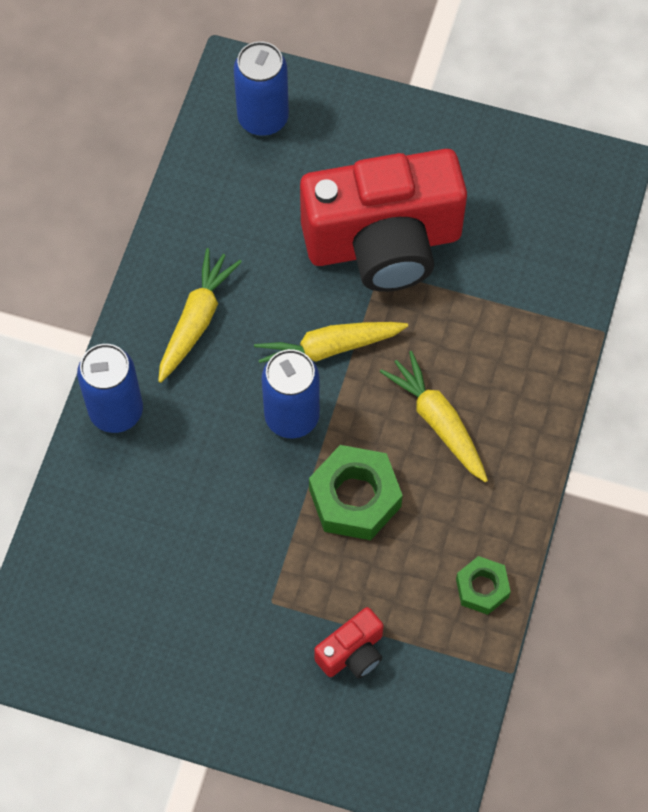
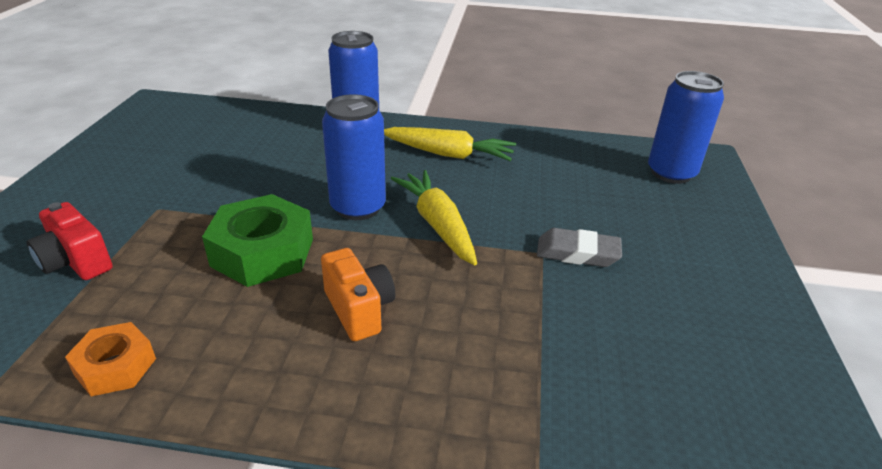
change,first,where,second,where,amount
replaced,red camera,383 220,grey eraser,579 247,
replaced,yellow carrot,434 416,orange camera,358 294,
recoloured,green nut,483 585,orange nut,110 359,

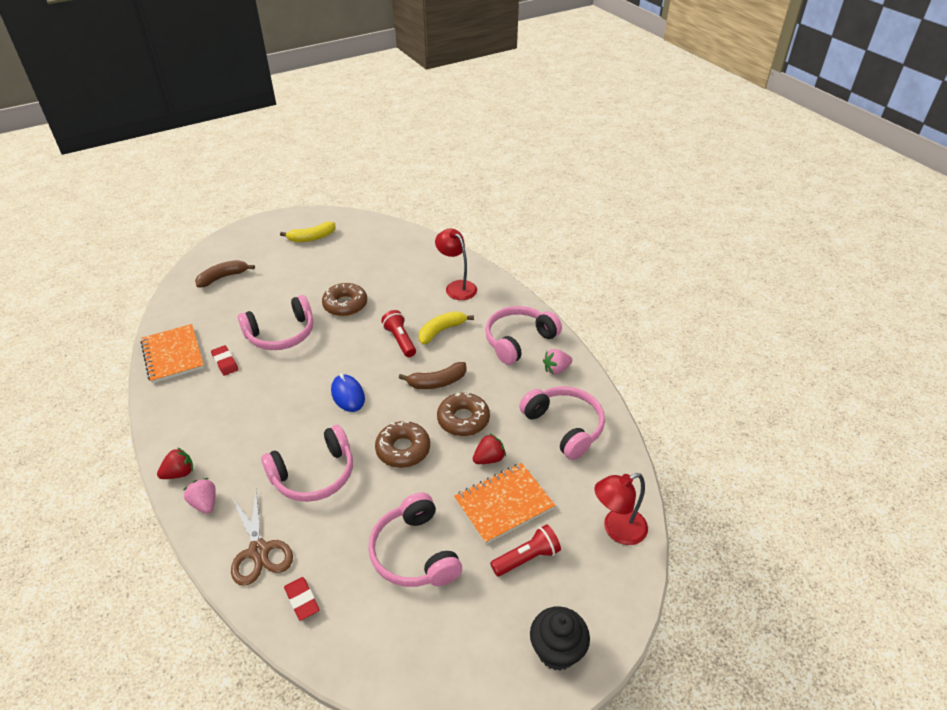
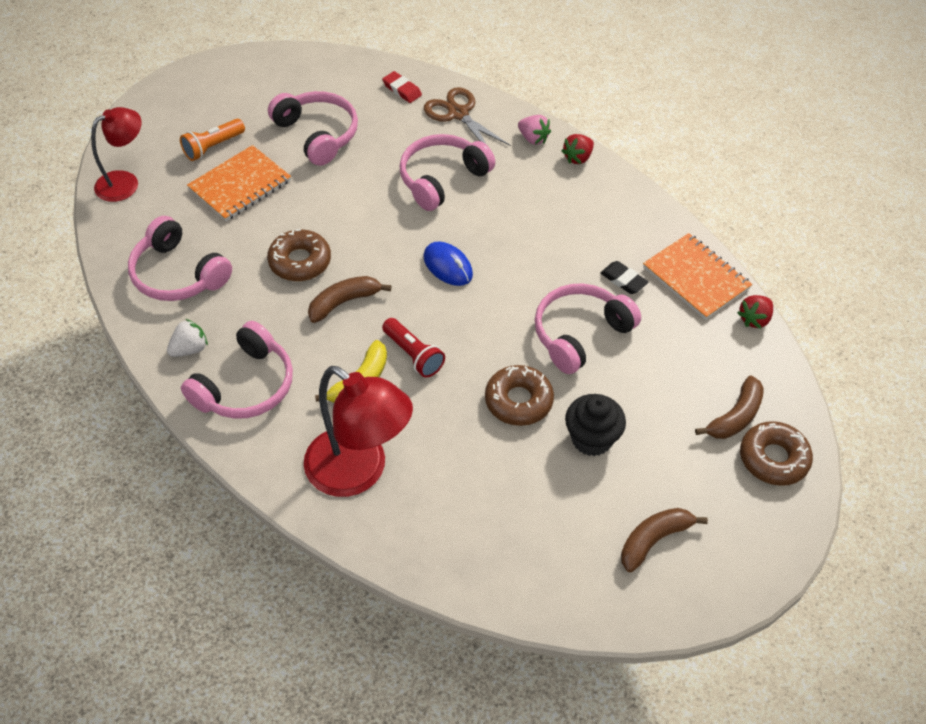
change,first,where,second,where,amount
recoloured,yellow banana,308 231,brown banana,664 540,
resized,red lamp,456 264,,358 431,x1.58
recoloured,red eraser,224 360,black eraser,624 277,
recoloured,pink strawberry,557 362,white strawberry,187 338,
moved,brown donut,402 444,,776 453,
moved,red strawberry,489 448,,755 312,
recoloured,red flashlight,525 550,orange flashlight,212 140,
moved,black cupcake,560 638,,595 425,

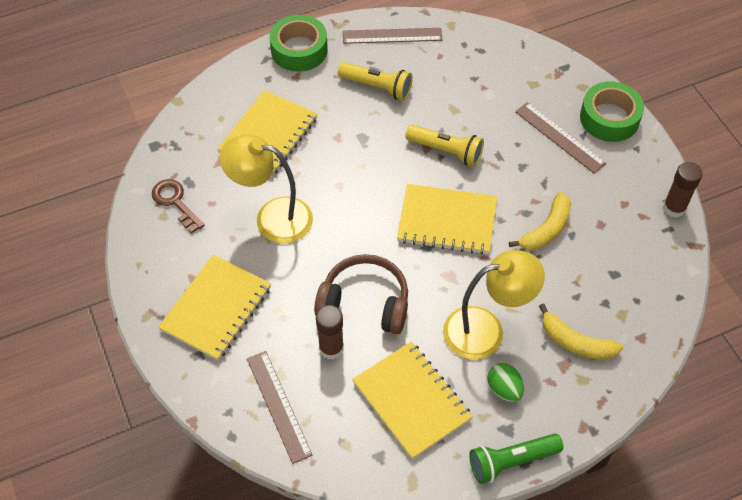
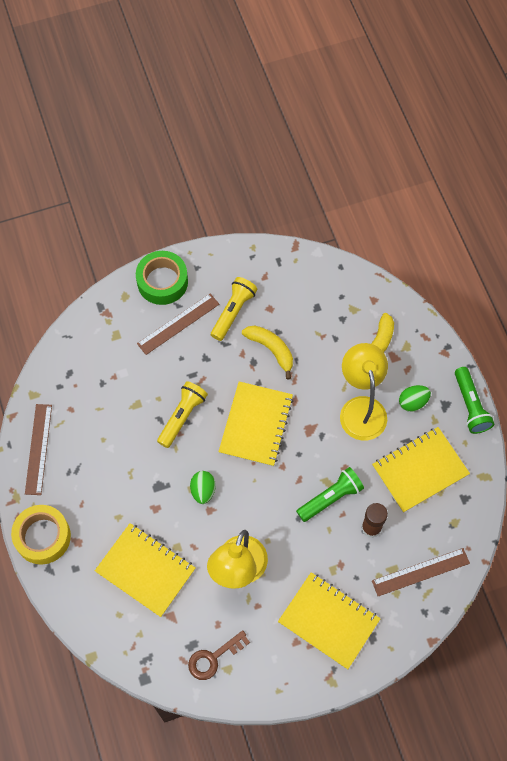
change,first,where,second,where,amount
recoloured,green tape,299 43,yellow tape,41 535,
moved,yellow flashlight,375 81,,234 309,
removed,brown glue stick,682 190,,,
replaced,brown headphones,361 294,green flashlight,330 494,
added,,,green egg,203 487,

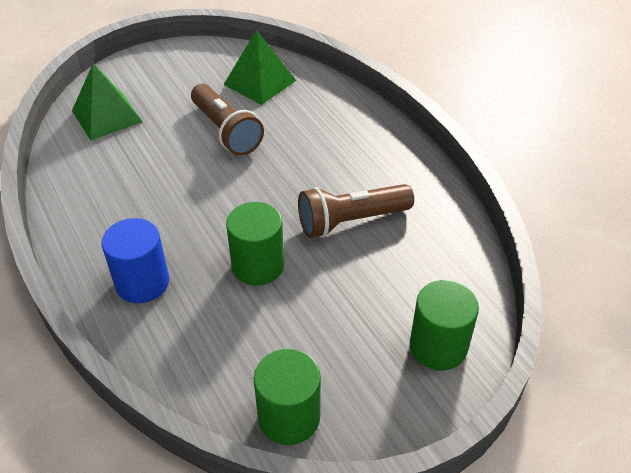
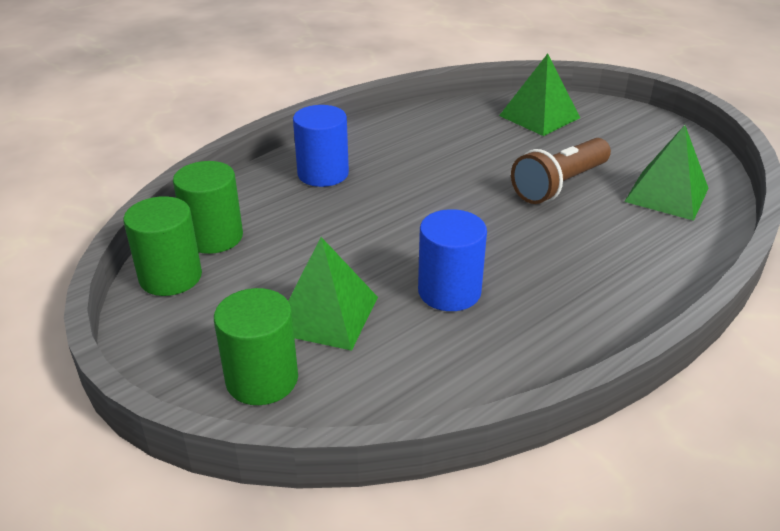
change,first,where,second,where,amount
replaced,brown flashlight,356 211,blue cylinder,452 260,
moved,green cylinder,255 244,,208 207,
added,,,green pyramid,333 294,

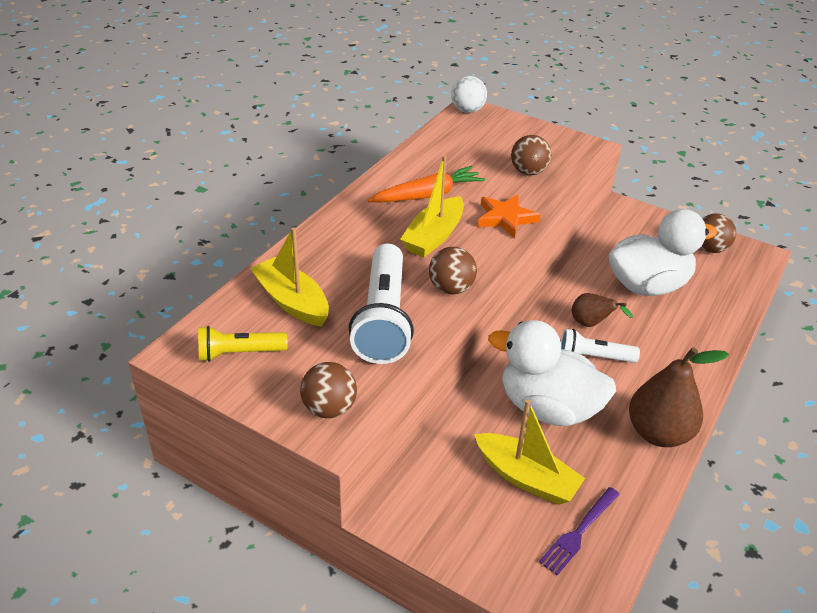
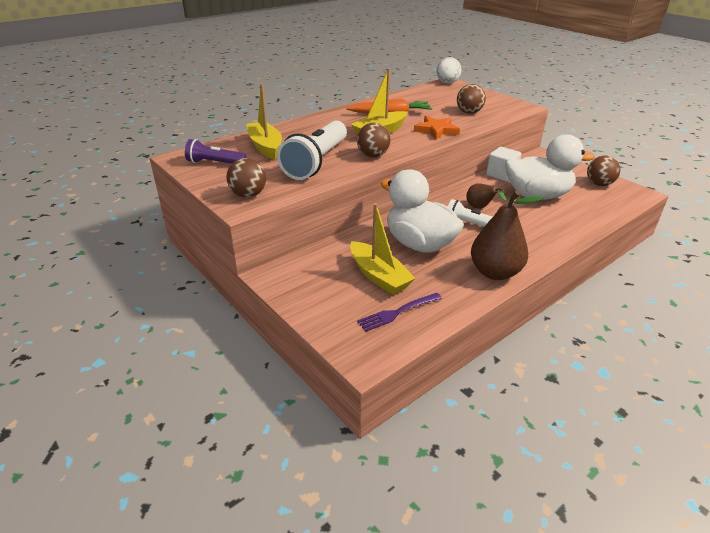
change,first,where,second,where,amount
recoloured,yellow flashlight,242 344,purple flashlight,215 151,
added,,,white cube,503 164,

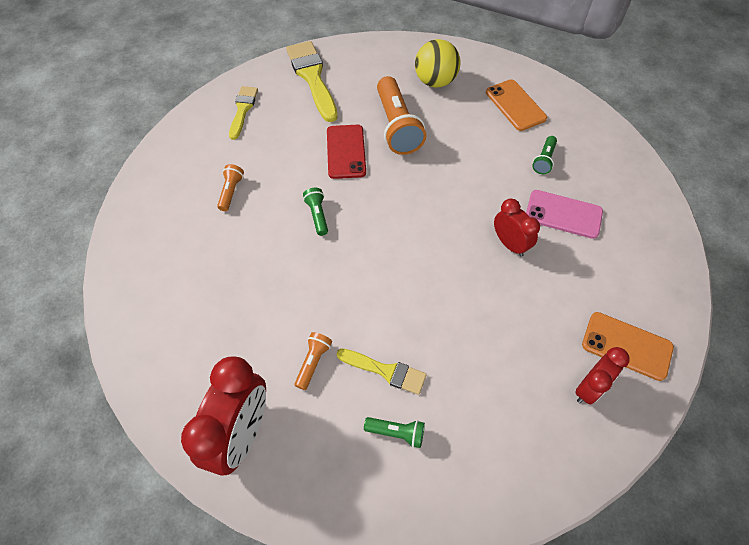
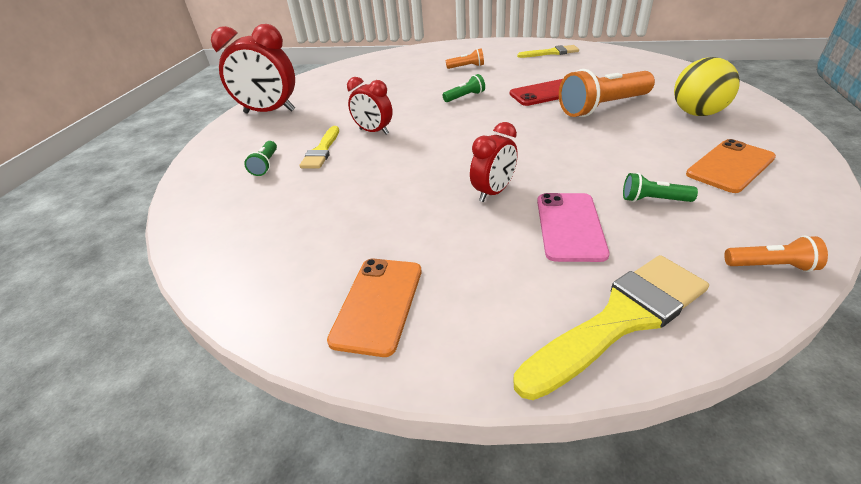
change,first,where,second,where,amount
moved,yellow brush,312 81,,611 327,
moved,orange flashlight,313 361,,776 253,
moved,red clock,602 376,,370 106,

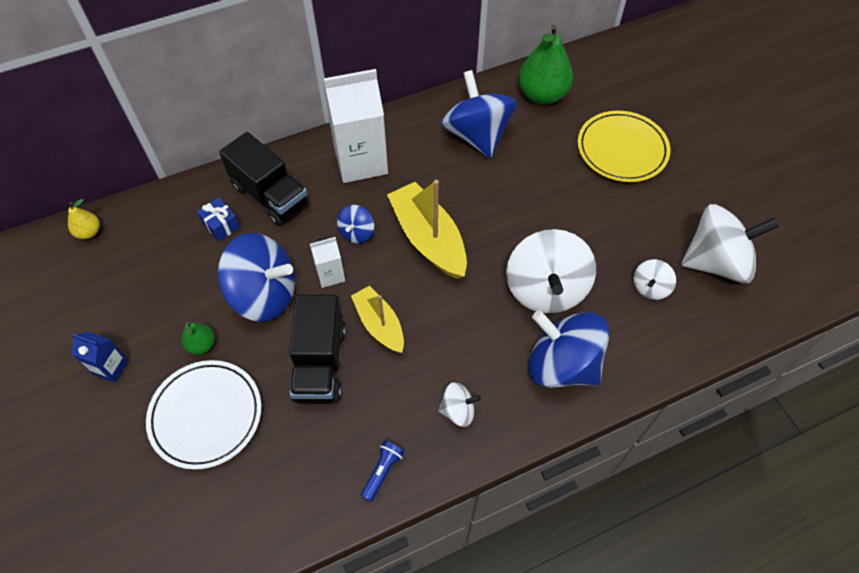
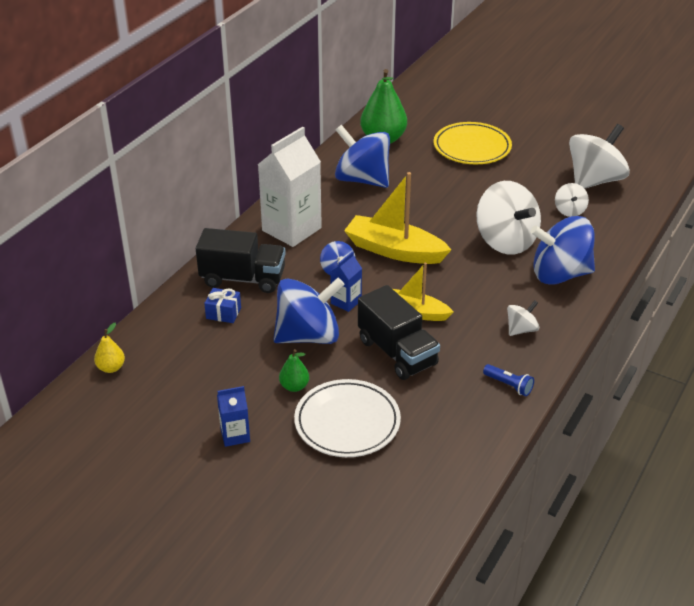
change,first,where,second,where,amount
recoloured,white carton,327 262,blue carton,346 281,
turned,blue flashlight,382 471,,508 380,135 degrees clockwise

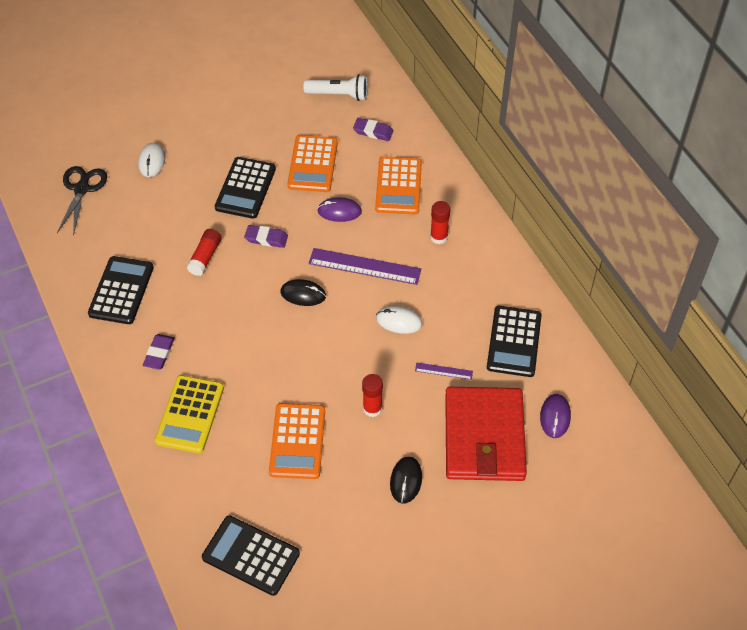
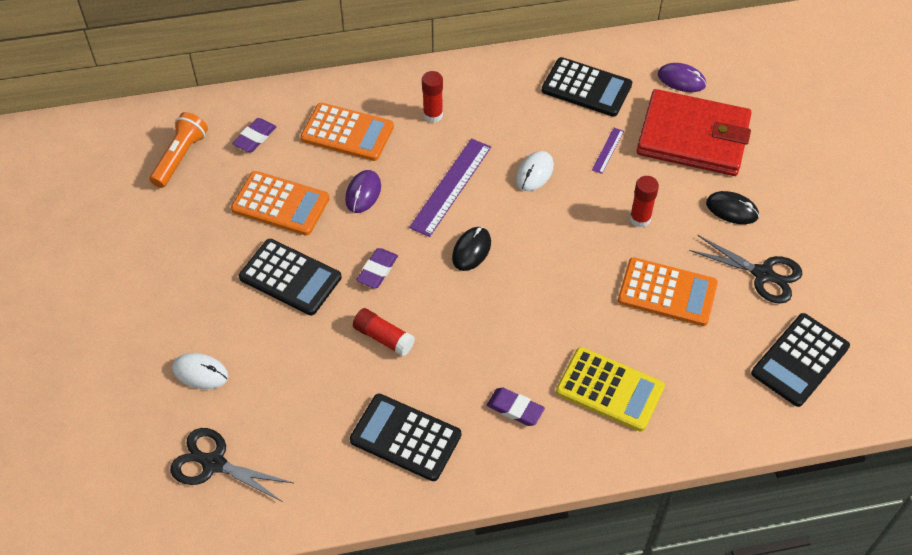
change,first,where,second,where,amount
recoloured,white flashlight,336 87,orange flashlight,179 150,
added,,,black scissors,745 269,

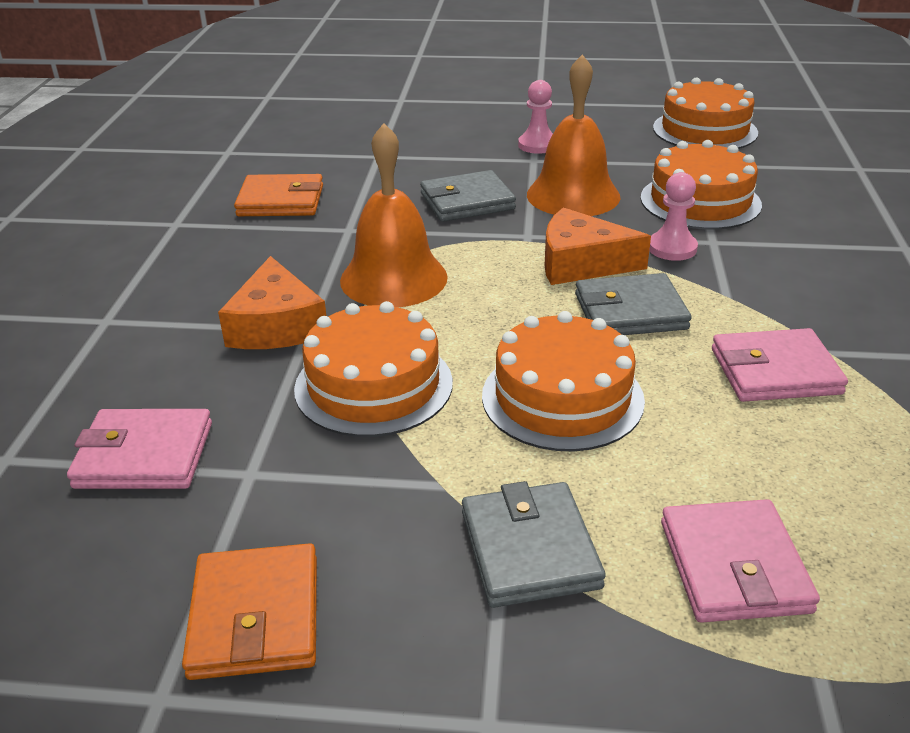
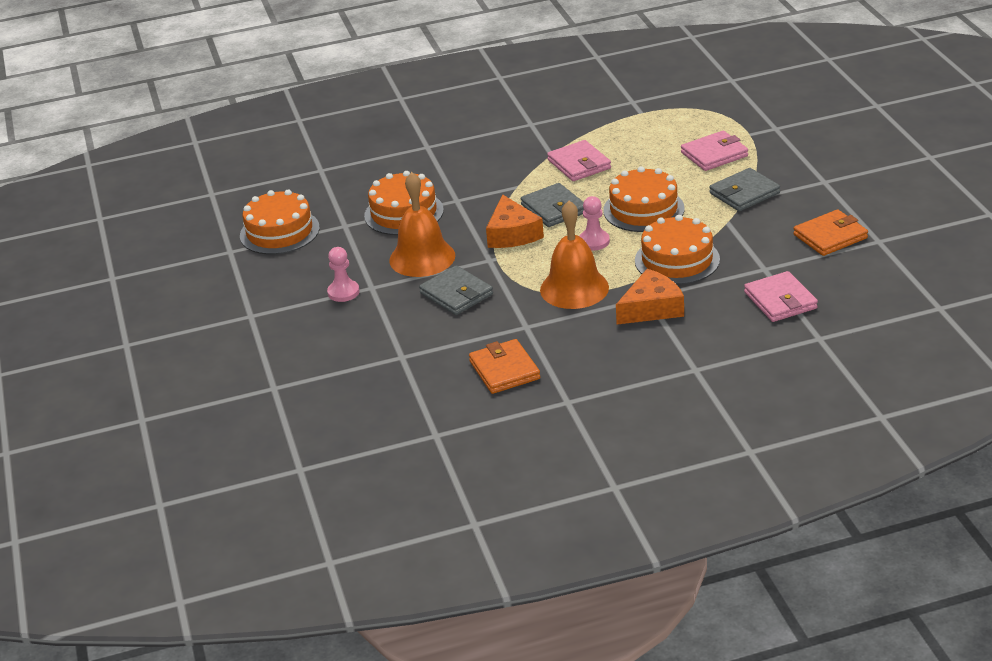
change,first,where,second,where,amount
moved,pink pawn,673 216,,594 223,

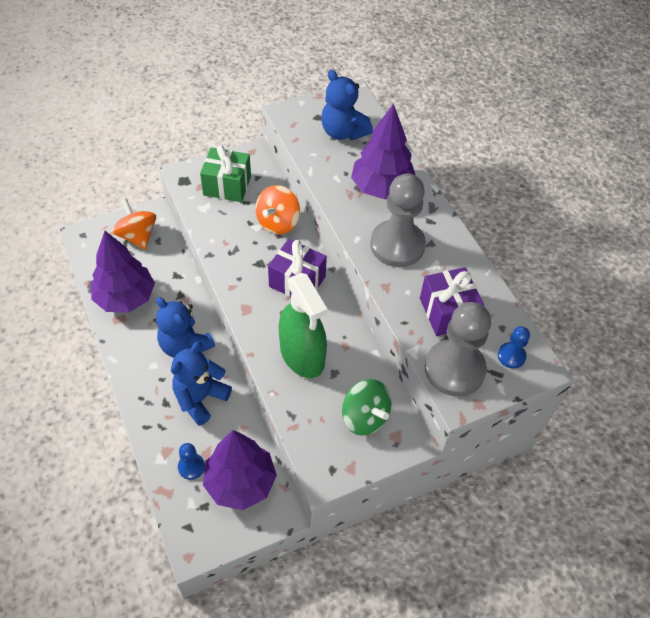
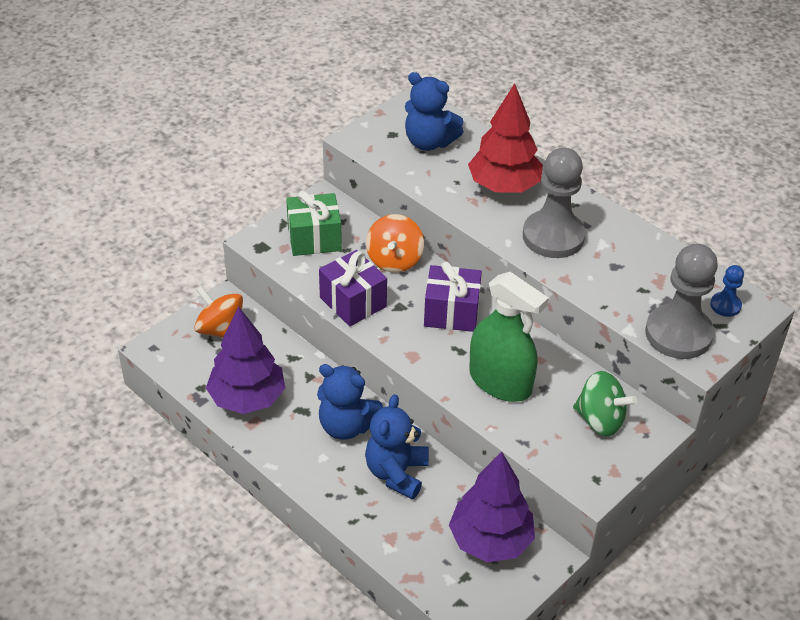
change,first,where,second,where,amount
recoloured,purple tree,383 151,red tree,505 137,
moved,purple gift,452 301,,353 288,
removed,blue pawn,191 461,,,

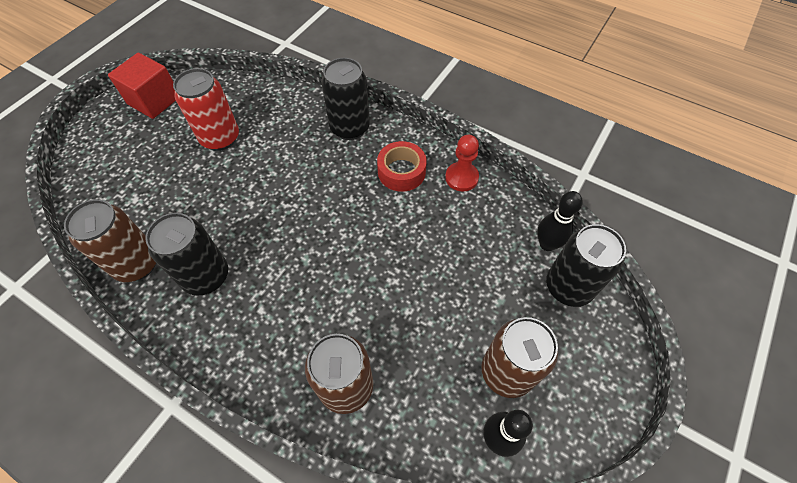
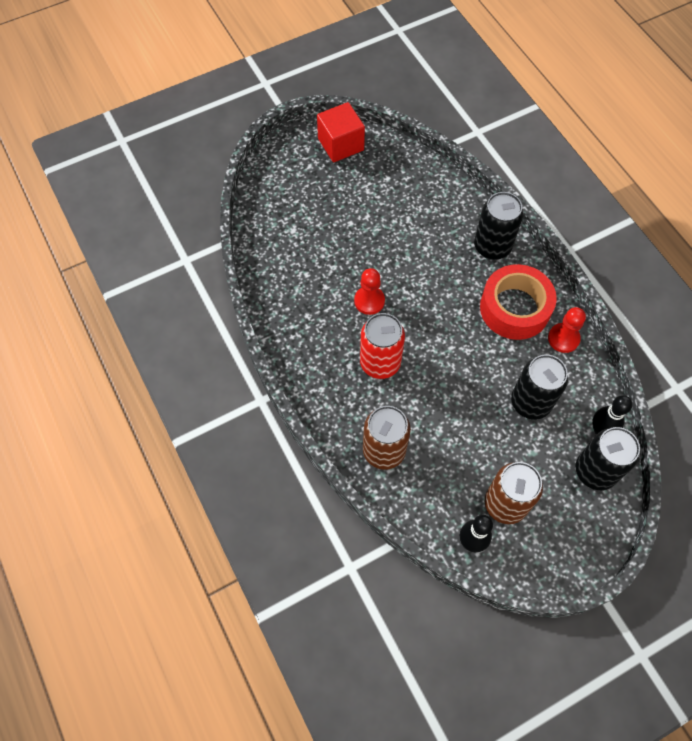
change,first,where,second,where,amount
moved,red can,206 109,,382 346,
resized,red tape,402 166,,518 302,x1.56
removed,brown can,110 240,,,
moved,black can,186 254,,539 387,
added,,,red pawn,369 291,

